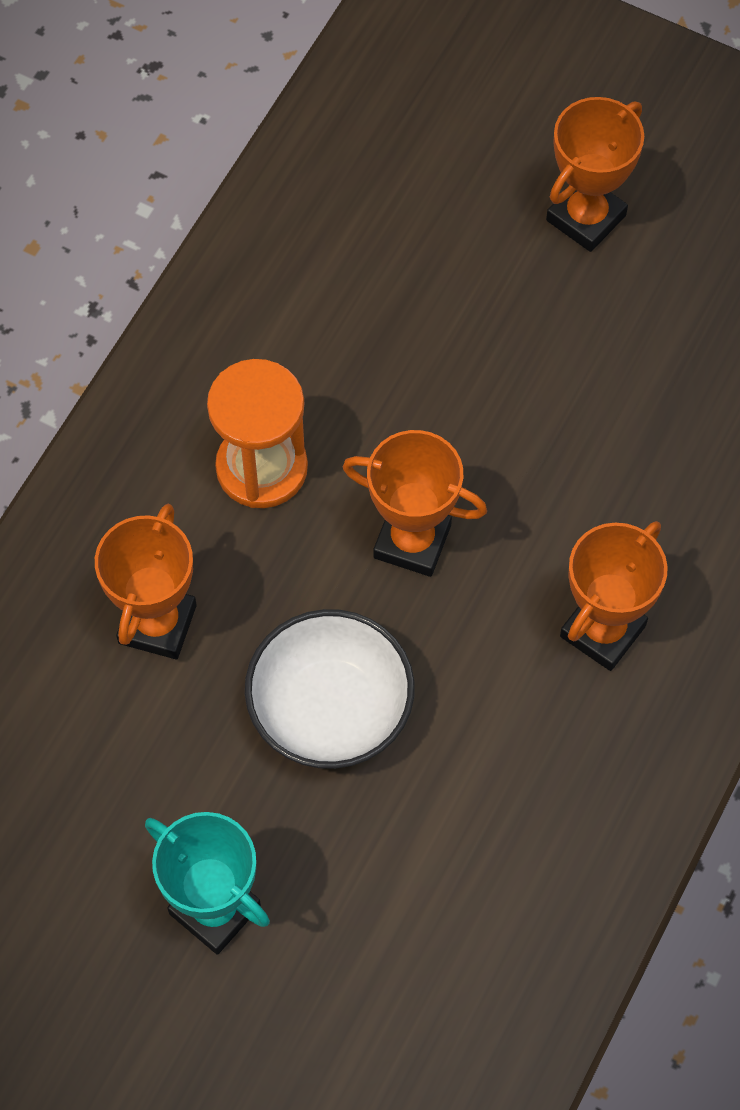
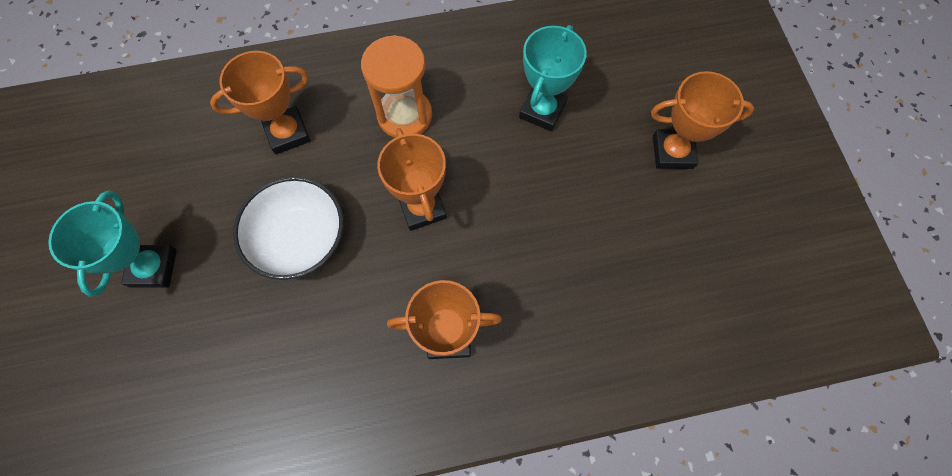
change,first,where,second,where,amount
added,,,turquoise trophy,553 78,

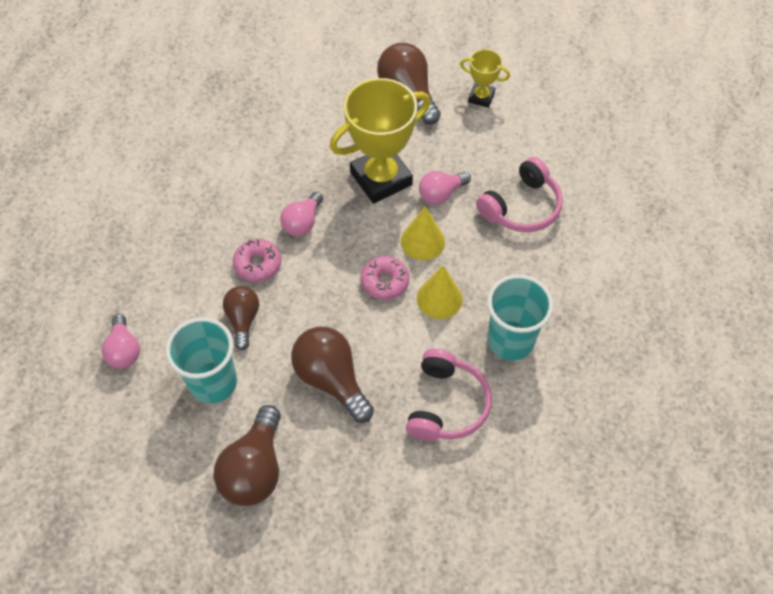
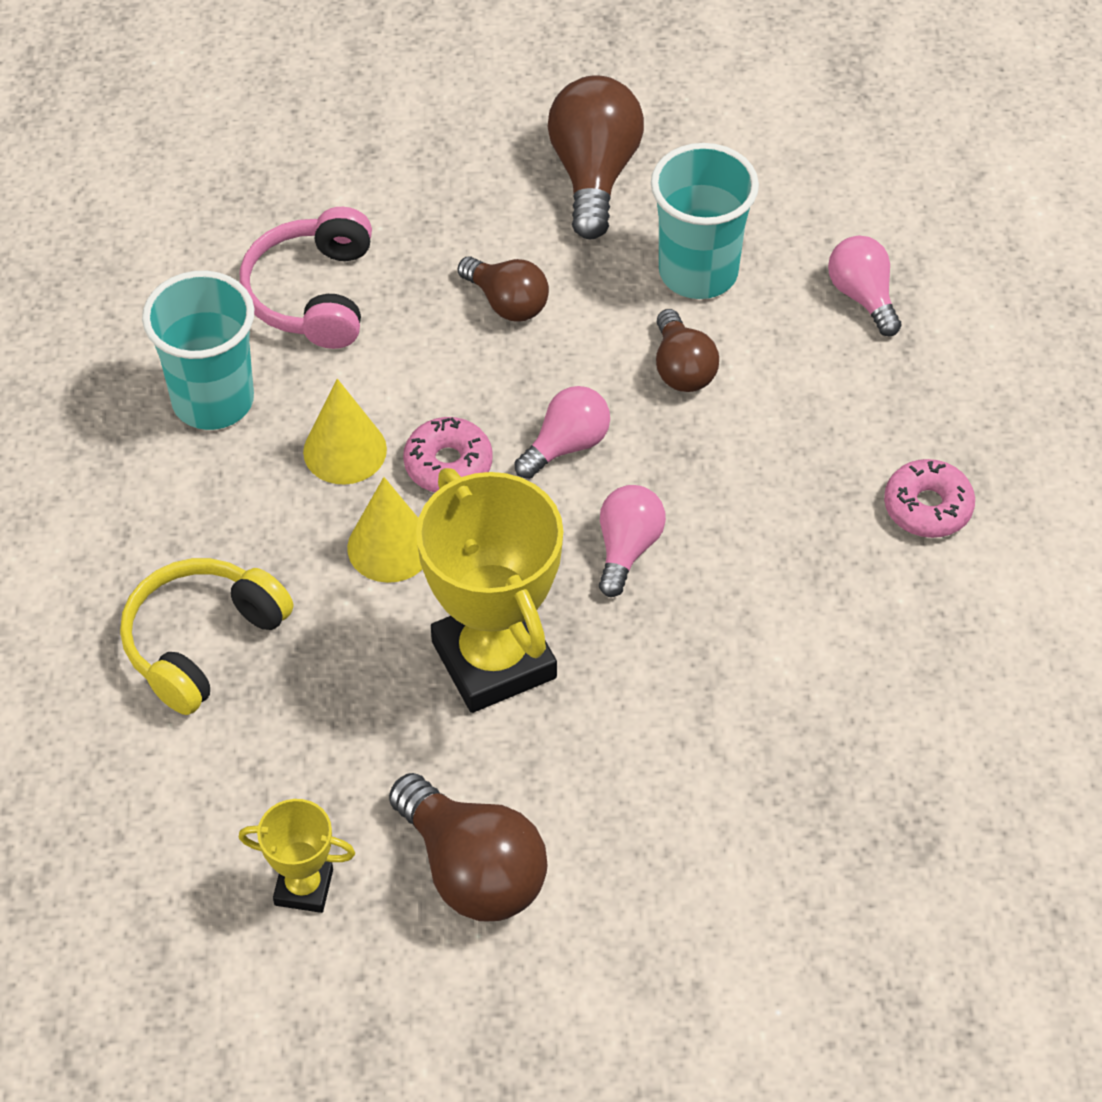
change,first,where,second,where,amount
turned,yellow trophy,380 141,,489 590,75 degrees counterclockwise
recoloured,pink headphones,519 194,yellow headphones,206 636,
moved,pink light bulb,445 188,,562 432,
moved,pink donut,257 260,,929 498,
resized,brown light bulb,332 375,,503 288,x0.62

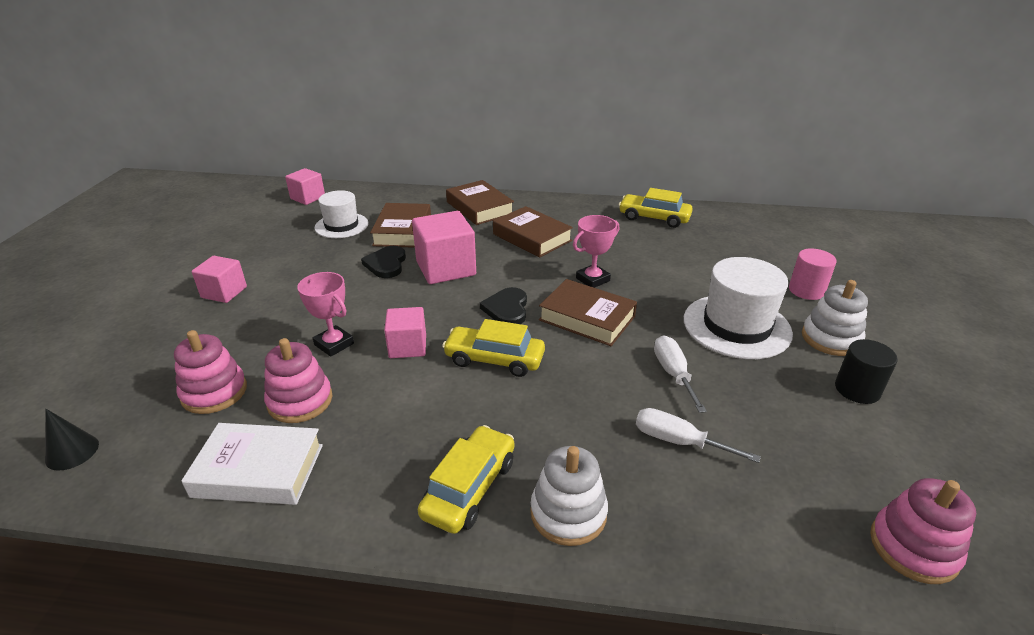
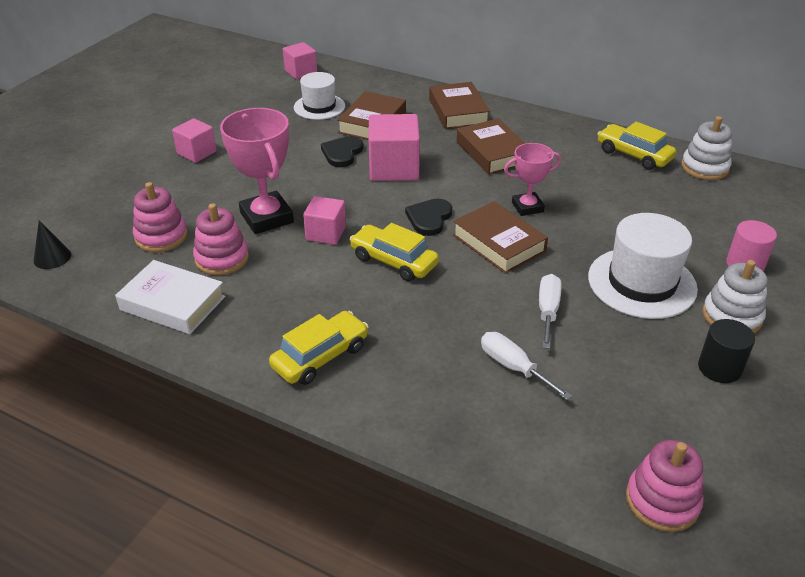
change,first,where,second,where,amount
resized,pink trophy,325 314,,257 171,x1.65
moved,white stacking toy,569 496,,706 148,

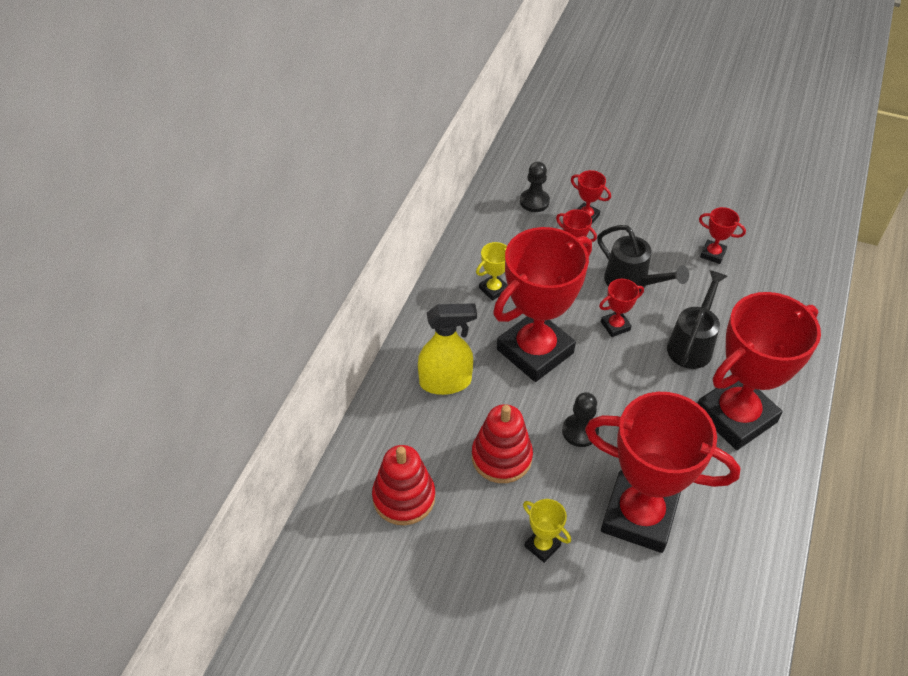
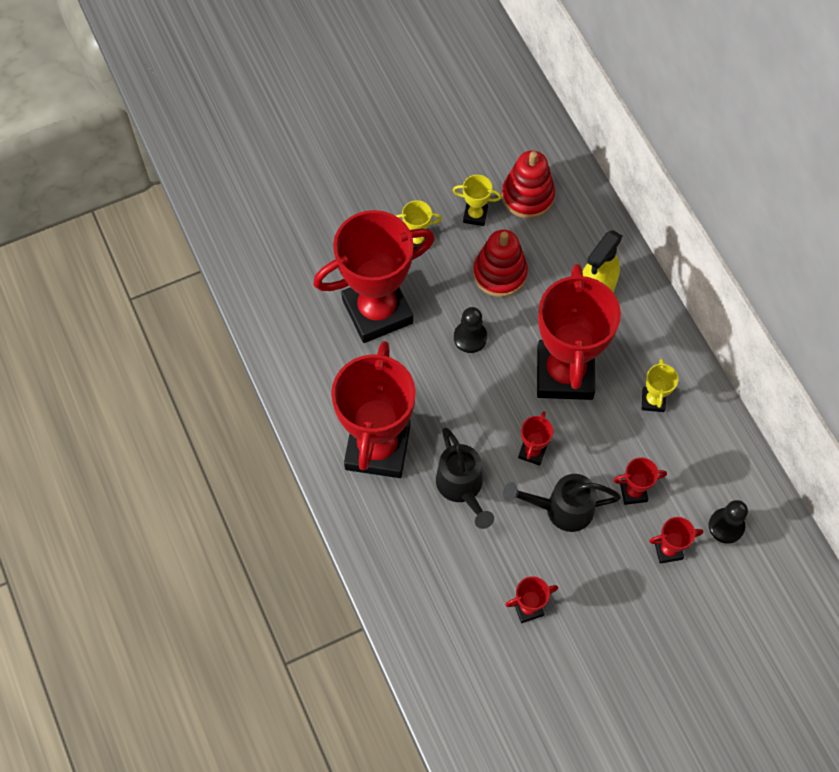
change,first,where,second,where,amount
added,,,yellow trophy,477 200,

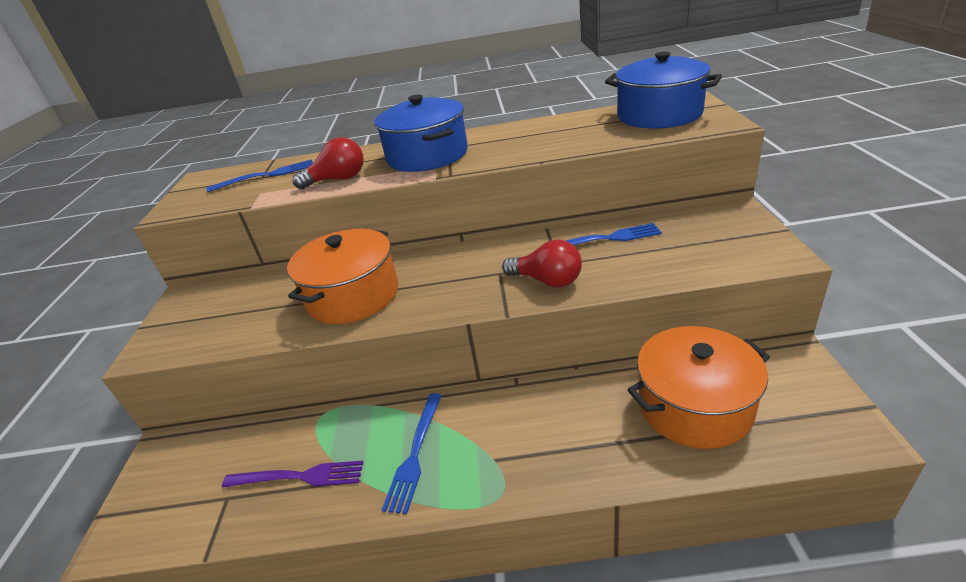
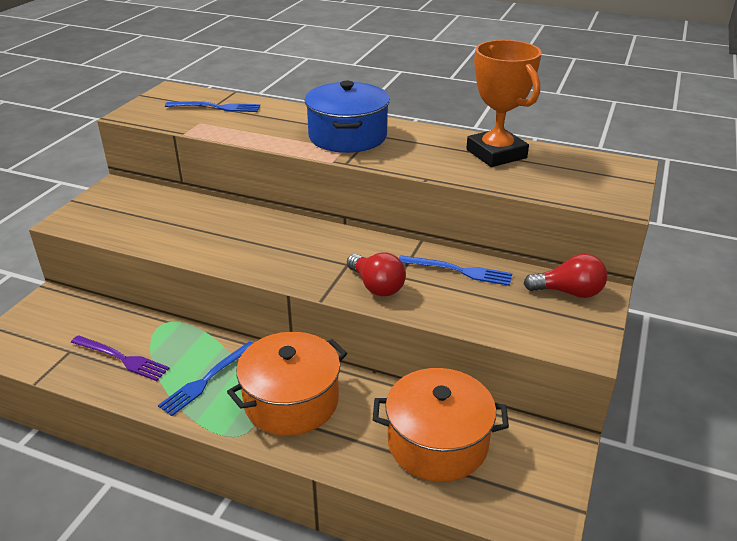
change,first,where,second,where,amount
removed,blue pot,663 90,,,
moved,red light bulb,328 163,,565 276,
moved,orange pot,342 276,,287 384,
added,,,orange trophy,504 103,

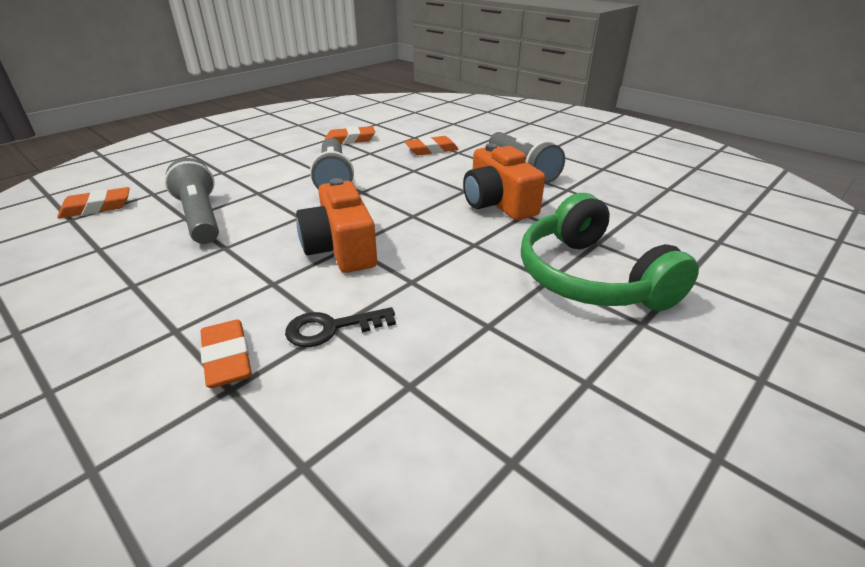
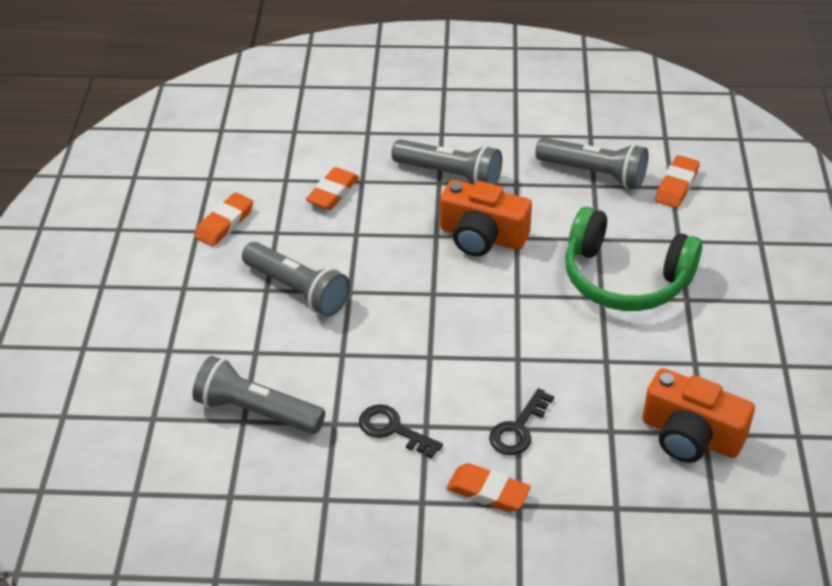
change,first,where,second,where,amount
moved,orange camera,336 225,,699 415,
moved,orange eraser,93 202,,677 181,
added,,,grey flashlight,591 163,
added,,,black key,401 431,

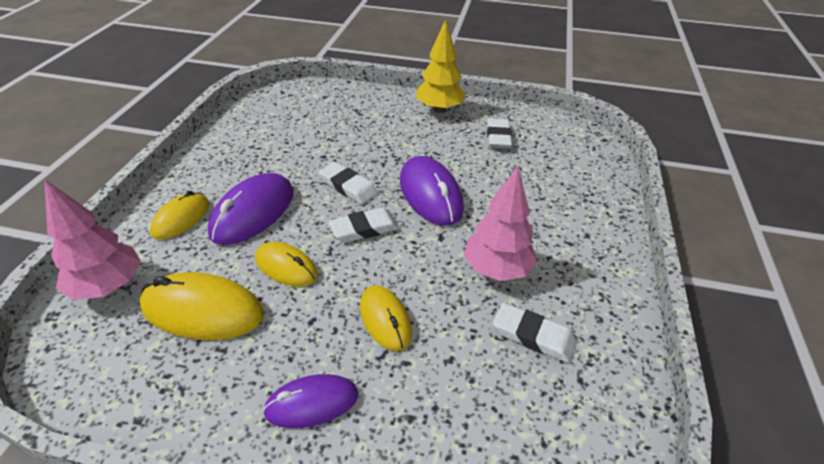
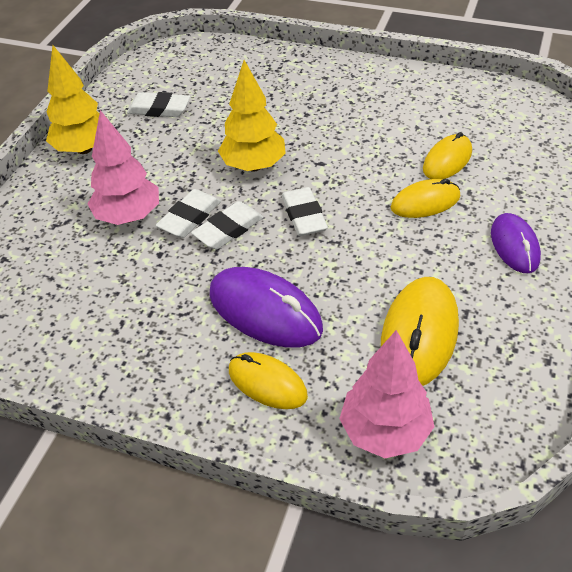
change,first,where,second,where,amount
replaced,purple mouse,432 191,yellow tree,252 116,
moved,pink tree,500 223,,123 167,
moved,yellow mouse,286 264,,447 155,
moved,white eraser,534 333,,188 213,

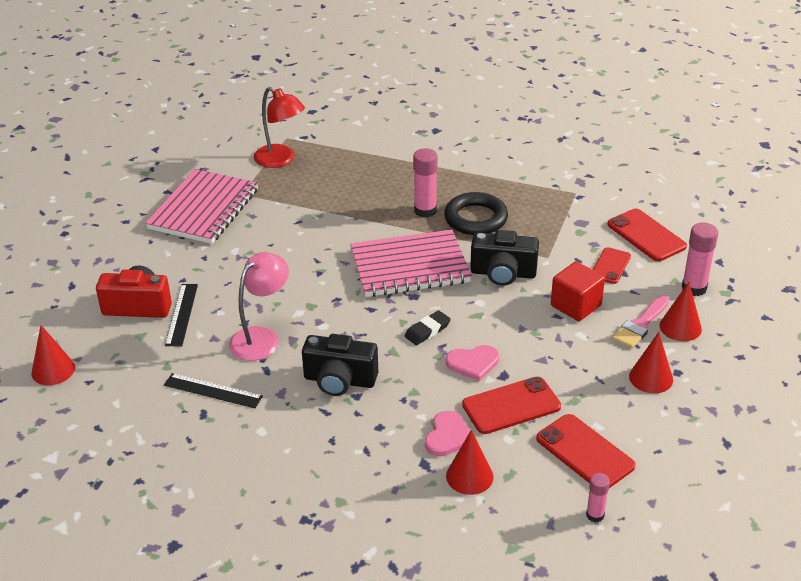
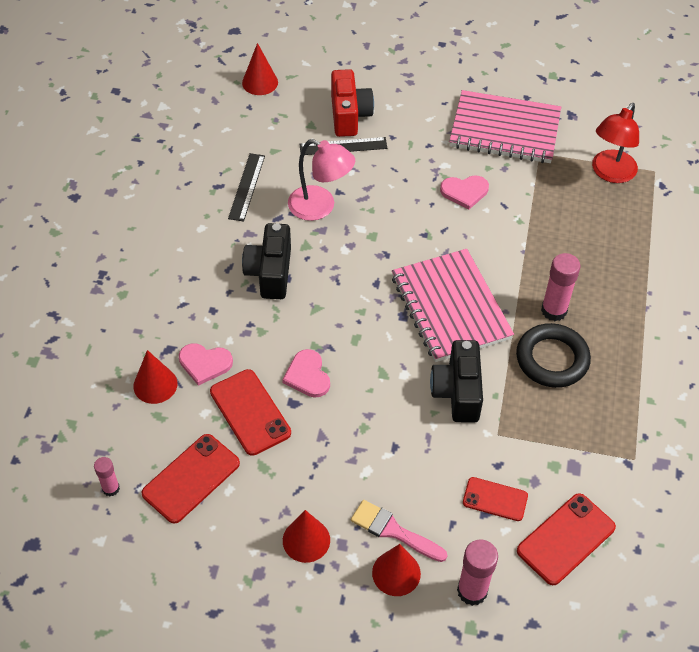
change,first,where,second,where,amount
removed,red cube,578 291,,,
removed,black eraser,428 327,,,
added,,,pink heart,464 192,

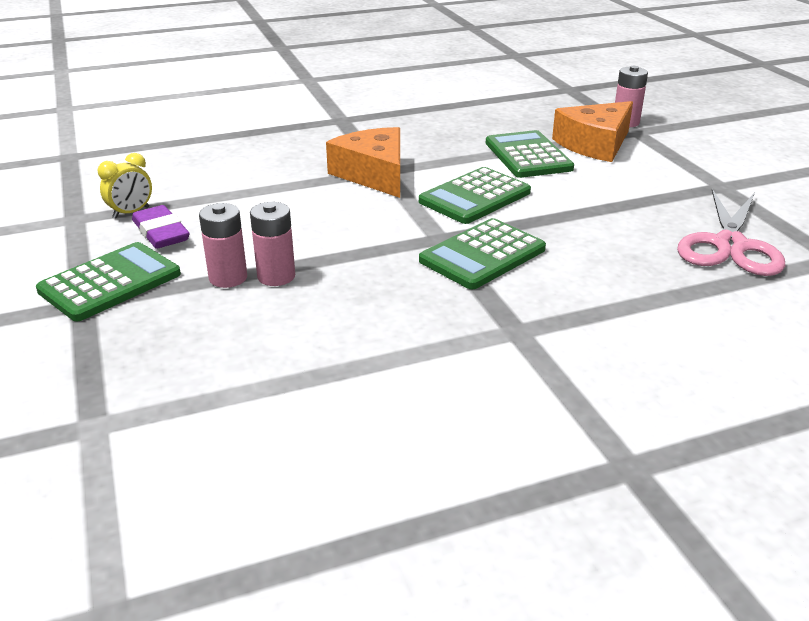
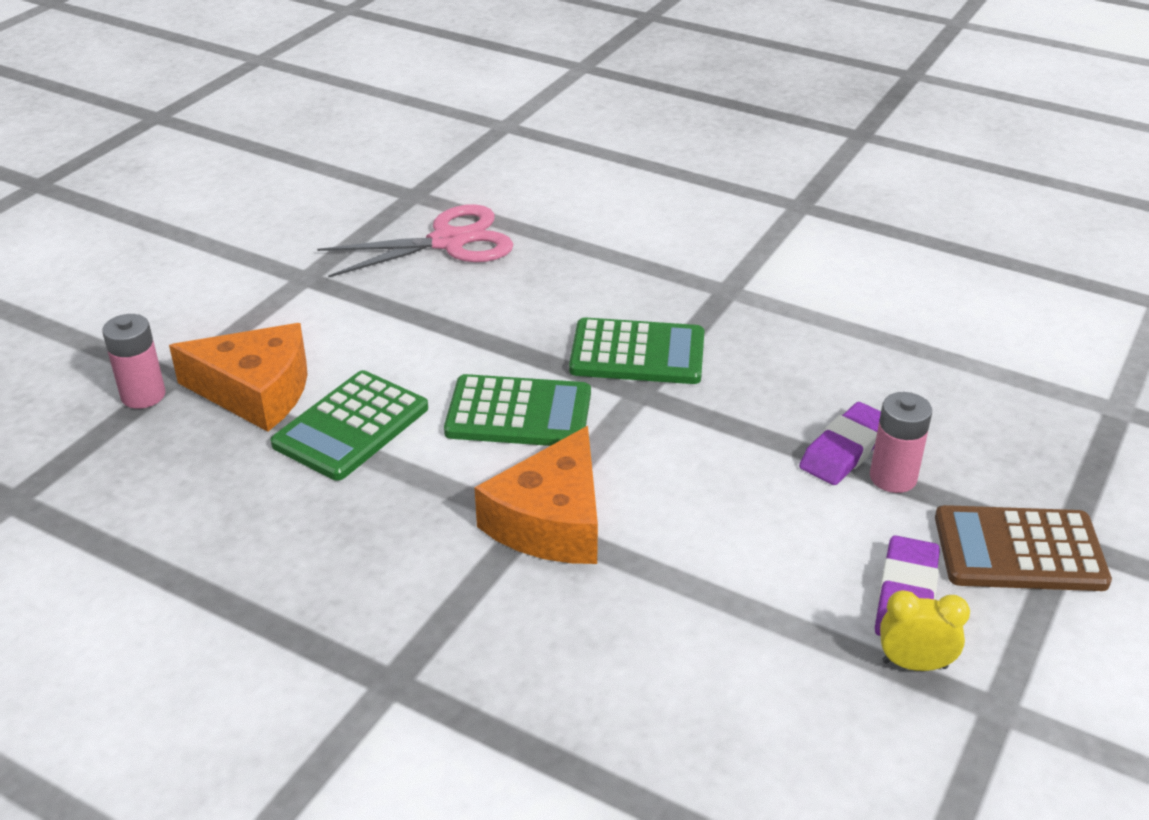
change,first,where,second,where,amount
replaced,pink battery,272 244,purple eraser,840 443,
recoloured,green calculator,108 281,brown calculator,1023 548,

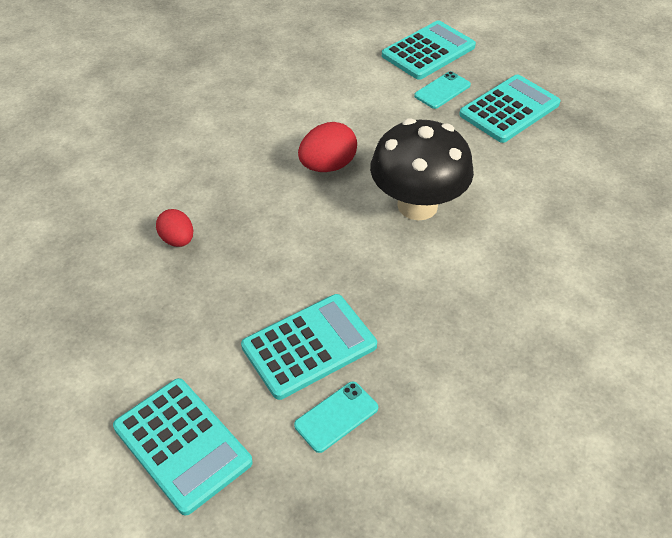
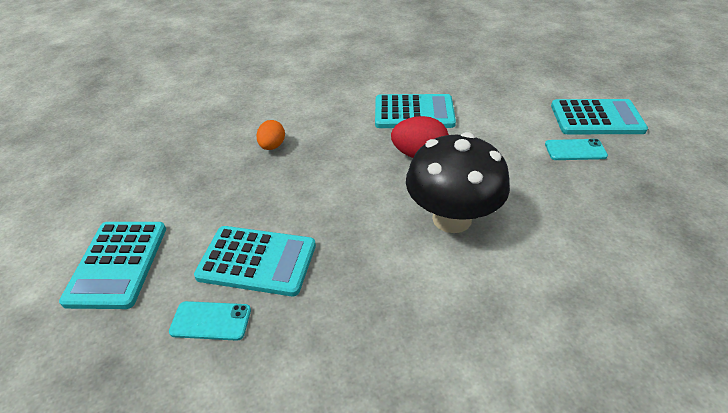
change,first,where,second,where,amount
moved,turquoise calculator,509 108,,415 111,
recoloured,red egg,174 228,orange egg,270 135,

